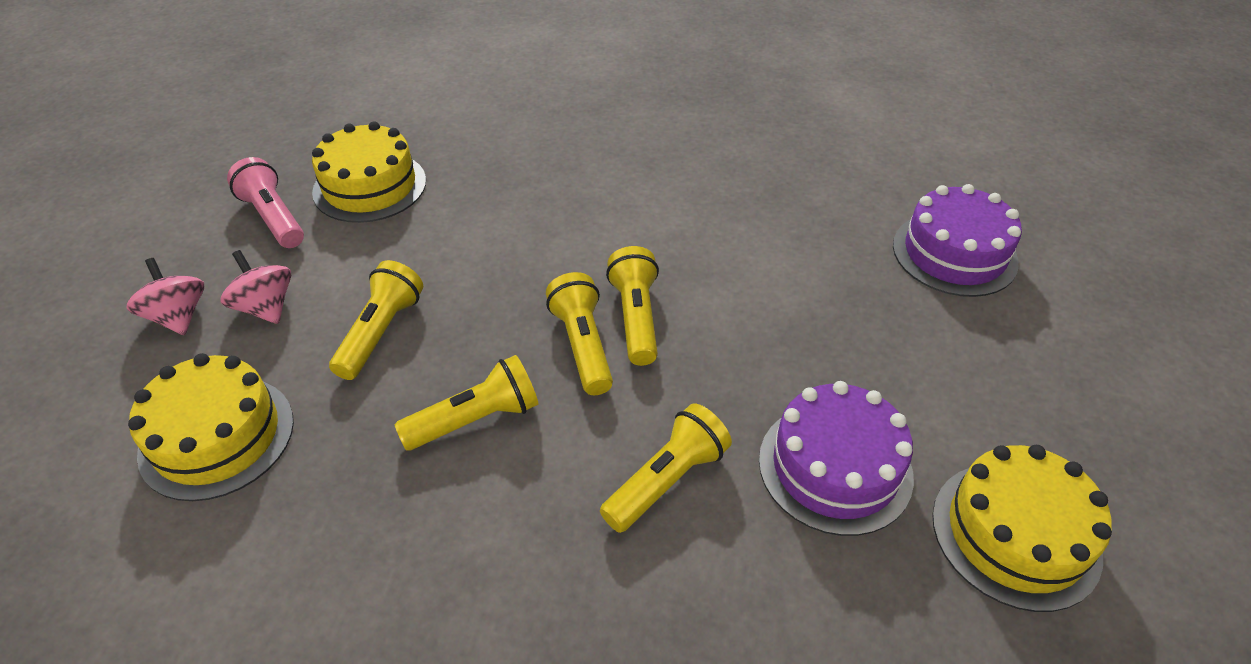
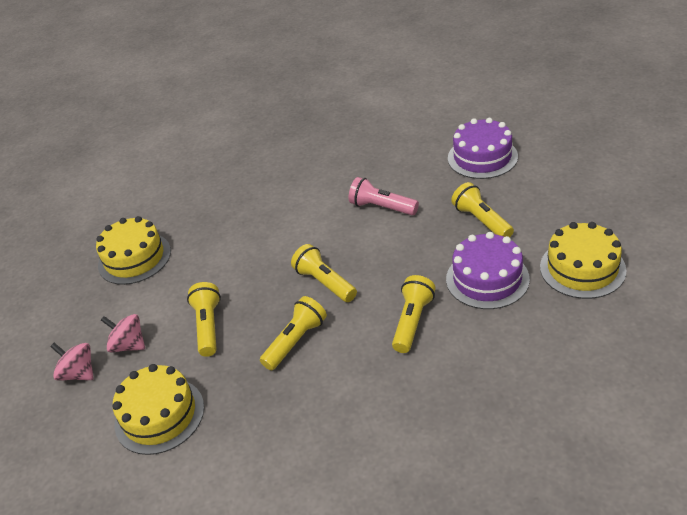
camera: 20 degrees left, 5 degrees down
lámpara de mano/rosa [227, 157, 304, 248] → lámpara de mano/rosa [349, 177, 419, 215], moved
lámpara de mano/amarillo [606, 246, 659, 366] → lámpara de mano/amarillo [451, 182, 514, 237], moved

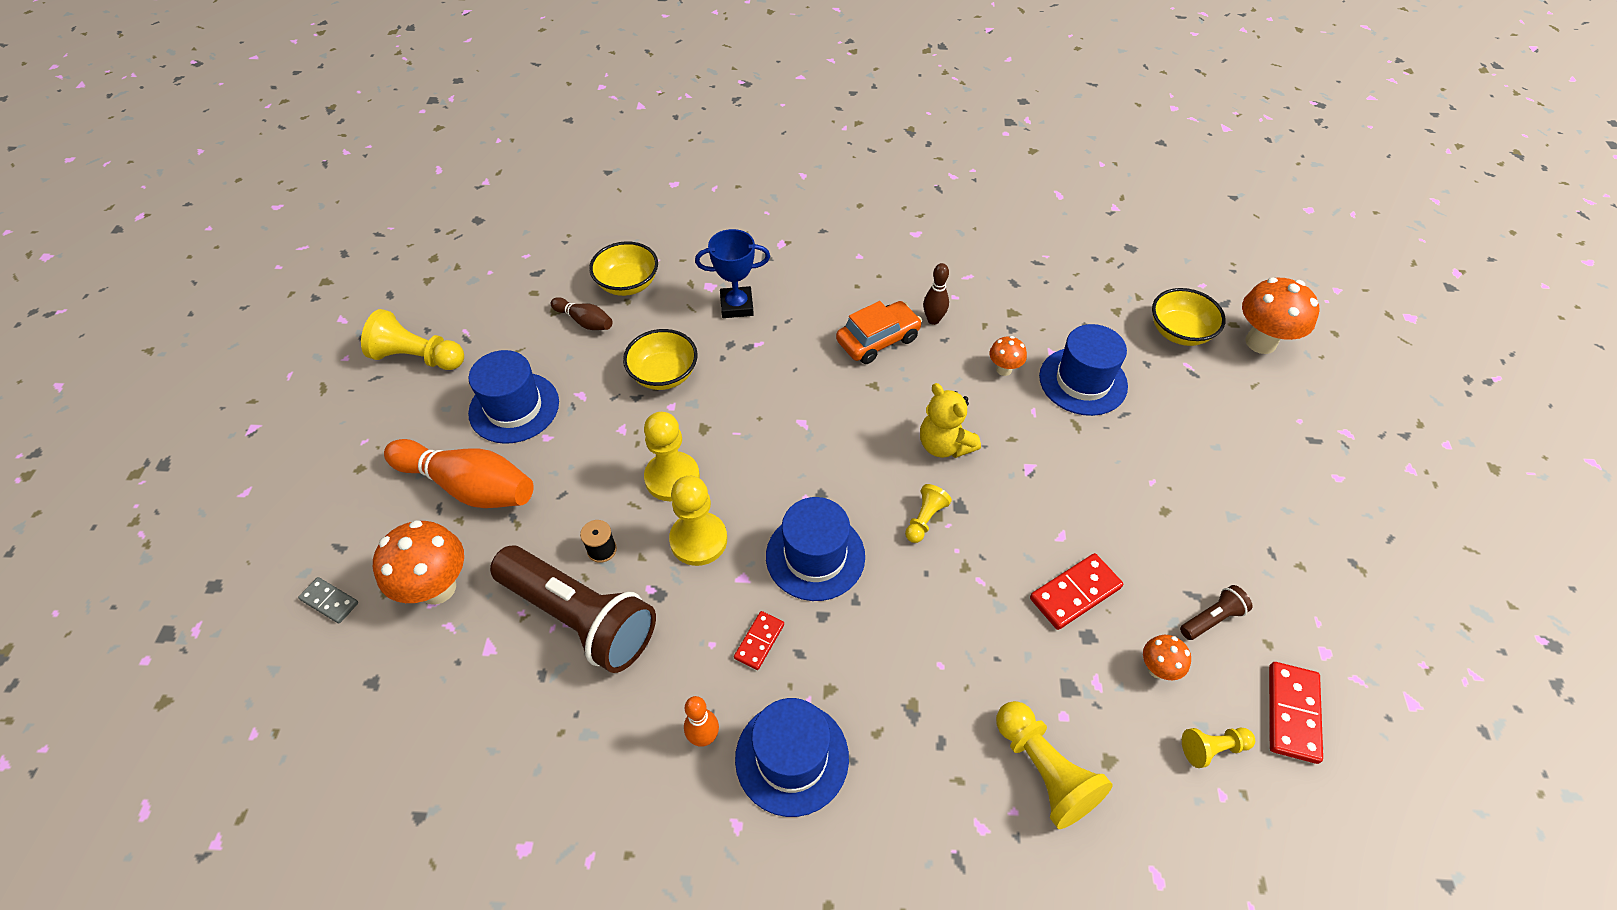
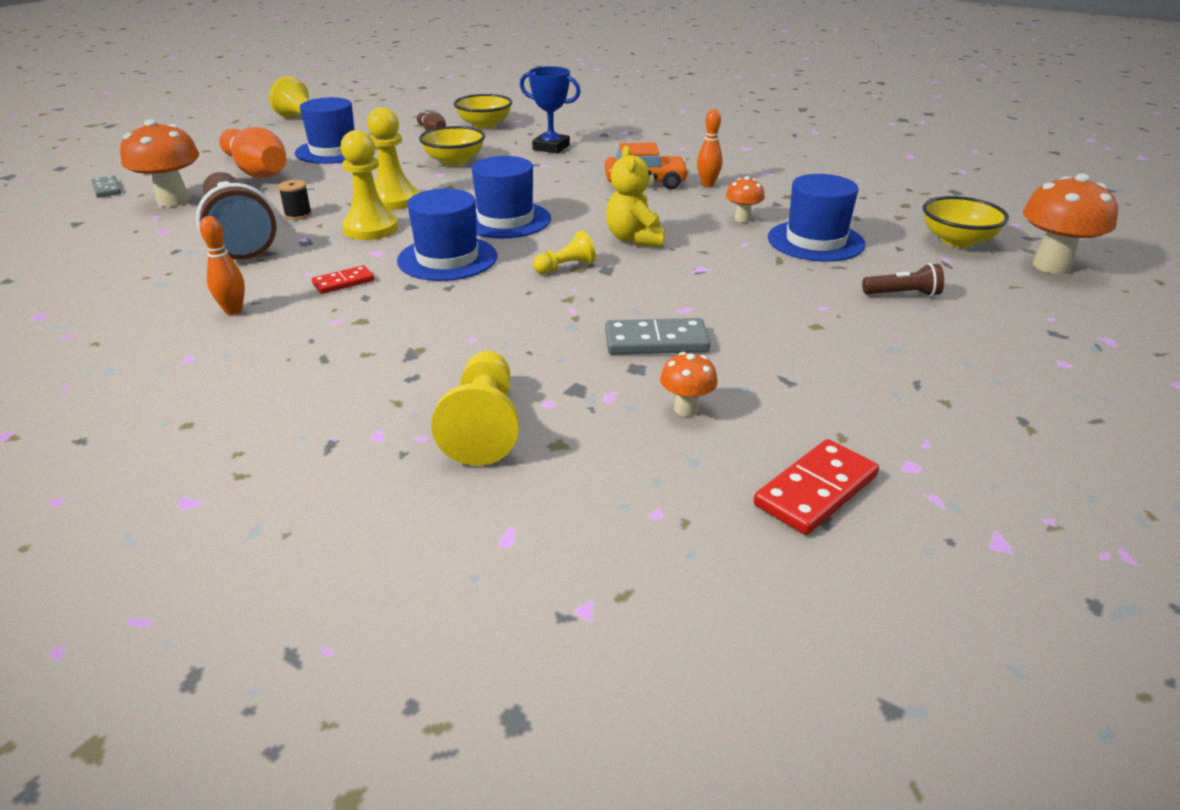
camera: 30 degrees right, 20 degrees down
sombrero/azul [735, 698, 849, 817] → sombrero/azul [472, 156, 551, 239], moved
ficha de dominó/rojo [1030, 553, 1123, 630] → ficha de dominó/gris [605, 318, 710, 355]
bolo/marrón [923, 263, 949, 325] → bolo/naranja [697, 109, 723, 187]
lámpara de mano/marrón [1180, 585, 1252, 640] → lámpara de mano/marrón [862, 263, 944, 297], moved
peón/amarillo [1182, 727, 1255, 768] → -

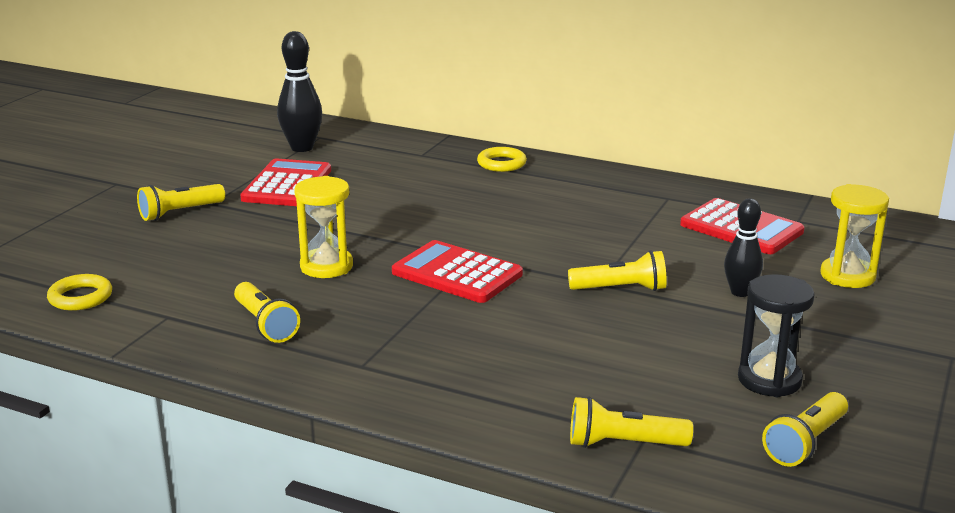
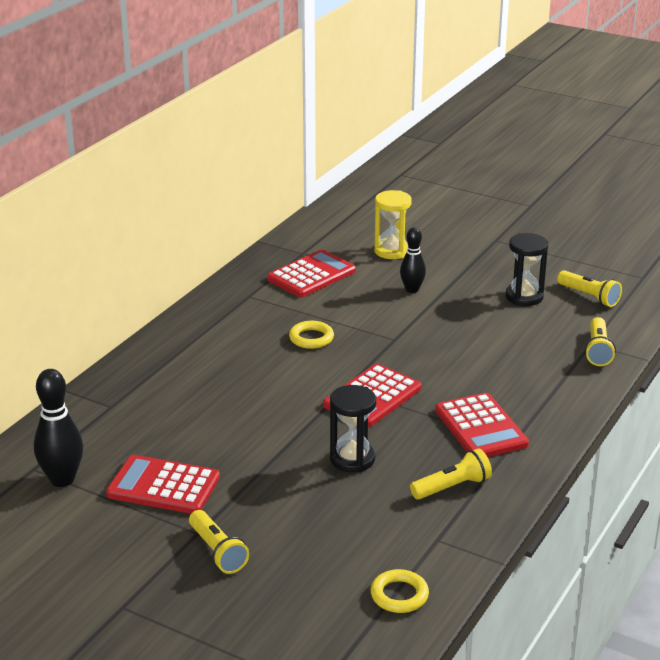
camera: 85 degrees left, 5 degrees up
anillo/amarillo [477, 147, 527, 172] → anillo/amarillo [289, 321, 334, 349], moved
reloj de arena/amarillo [294, 176, 353, 278] → reloj de arena/negro [330, 385, 376, 472]
- → calculadora/rojo [435, 393, 529, 457]
lámpara de mano/amarillo [568, 250, 667, 291] → -

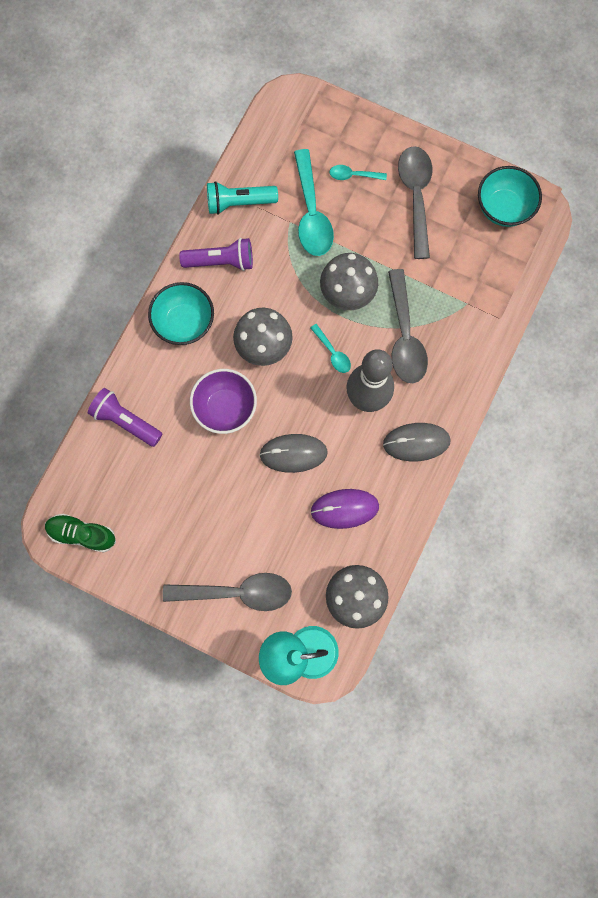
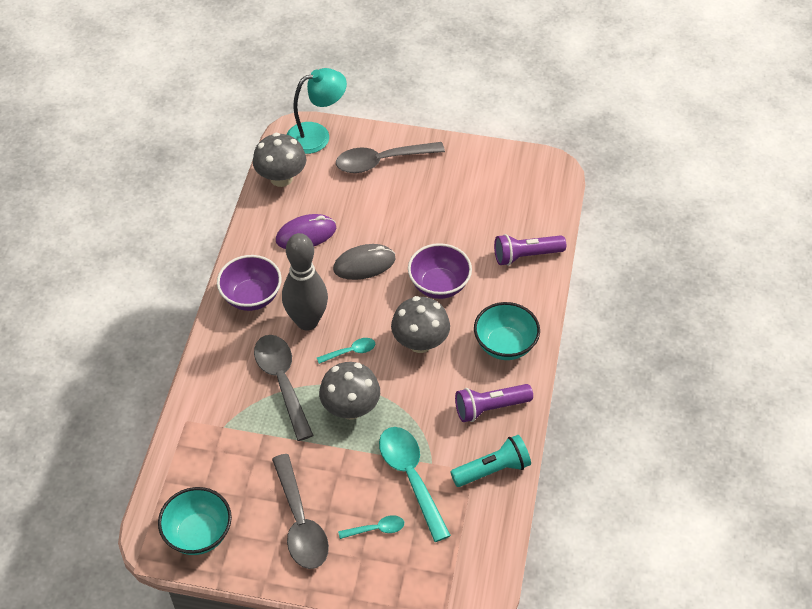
camera: 165 degrees right, 25 degrees down
ratón/gris [383, 423, 451, 462] → cuenco/morado [217, 255, 282, 311]
cuchara/turquesa [311, 324, 351, 373] → cuchara/turquesa [317, 338, 375, 364], 120 degrees clockwise
lámpara de mano/morado [88, 388, 162, 447] → lámpara de mano/morado [494, 234, 566, 266], 150 degrees clockwise
zapato/verde [45, 514, 116, 552] → -

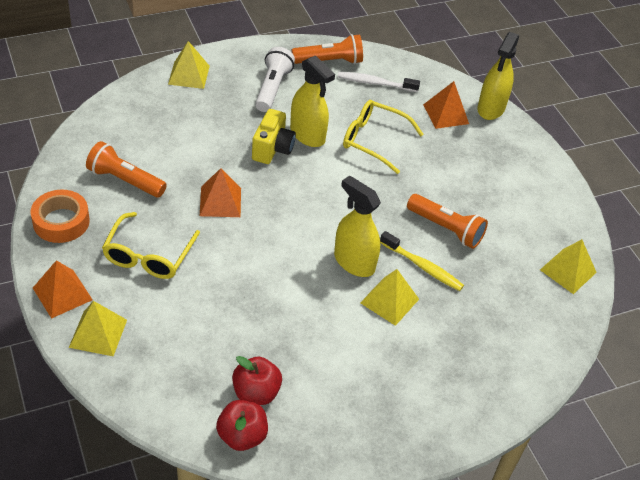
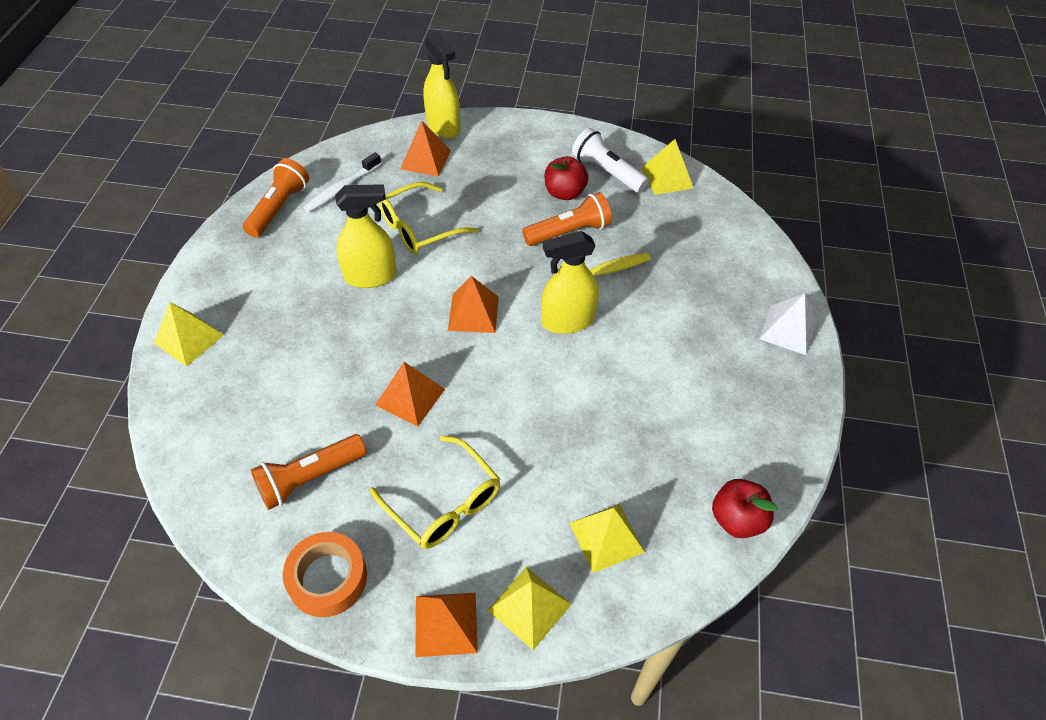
camera: 55 degrees left, 5 degrees up
- → pirámide/naranja [448, 276, 499, 333]
manzana/rojo [232, 356, 282, 405] → manzana/rojo [544, 156, 588, 200], moved
pirámide/amarillo [360, 269, 419, 326] → pirámide/amarillo [569, 504, 645, 573], moved
lámpara de mano/blanco [255, 47, 295, 112] → lámpara de mano/blanco [572, 128, 649, 193], moved
- → pirámide/blanco [759, 293, 817, 355]
cámara/amarillo [252, 109, 296, 164] → -

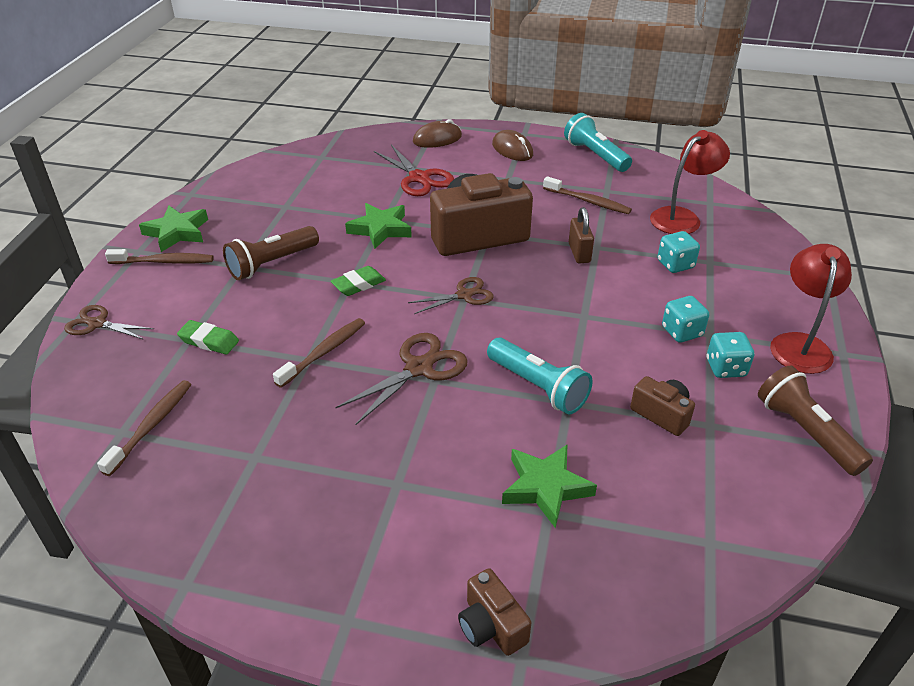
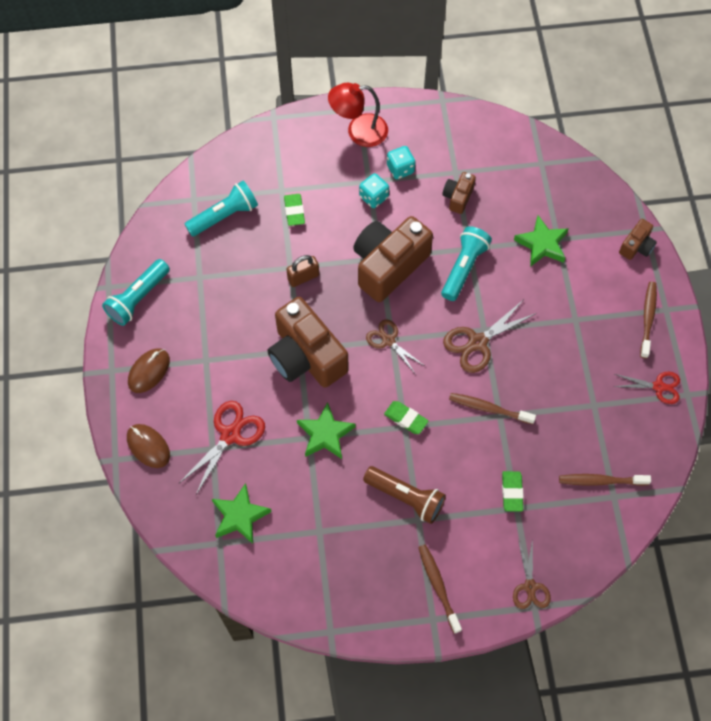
camera: 110 degrees left, 25 degrees up
lámpara/rojo [650, 130, 730, 234] → lámpara de mano/turquesa [185, 181, 258, 237]
estrella/verde [139, 206, 208, 252] → estrella/verde [212, 483, 272, 544], moved
dado/turquesa [657, 231, 700, 273] → goma de borrar/verde [284, 194, 305, 226]
- → cámara/marrón [353, 216, 433, 302]
tijeras/marrón [335, 333, 468, 426] → tijeras/marrón [443, 300, 537, 373], 60 degrees counterclockwise
- → tijeras/rojo [614, 372, 680, 404]
cepillo de dientes/marrón [543, 176, 632, 214] → cepillo de dientes/marrón [640, 282, 657, 358], moved
lámpara de mano/marrón [758, 365, 873, 476] → -

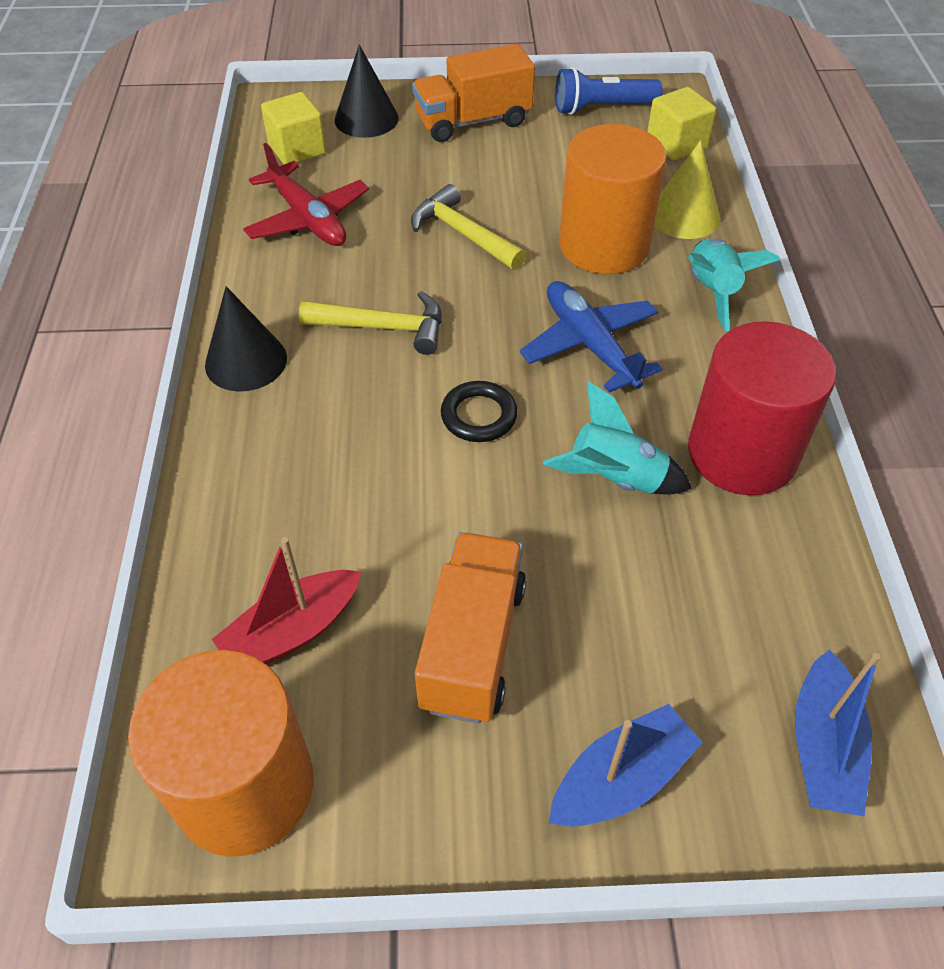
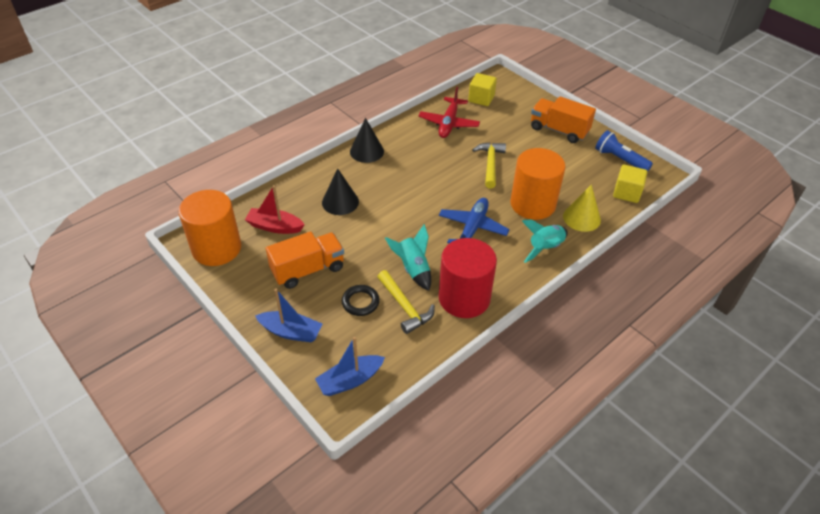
camera: 50 degrees right, 5 degrees down
cono/negro [335, 44, 398, 138] → cono/negro [322, 168, 359, 215], moved
anillo/negro [441, 381, 518, 442] → anillo/negro [342, 285, 380, 316], moved
martillo/amarillo [299, 291, 442, 355] → martillo/amarillo [377, 270, 435, 334], moved

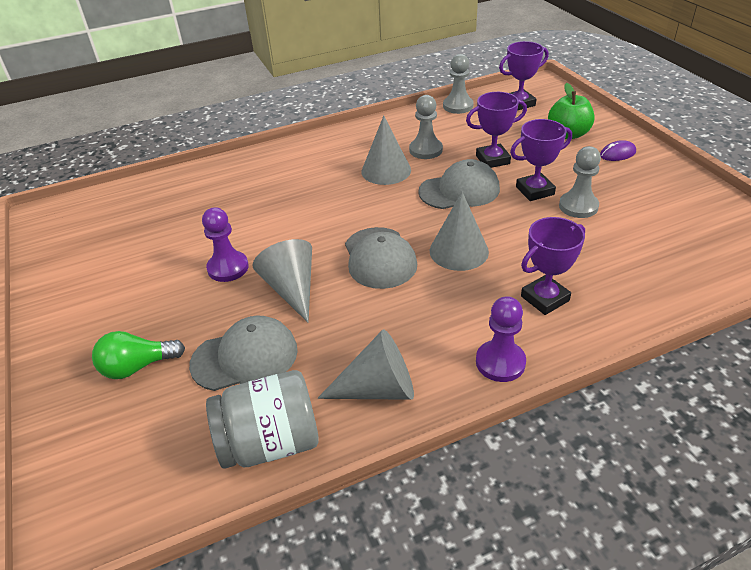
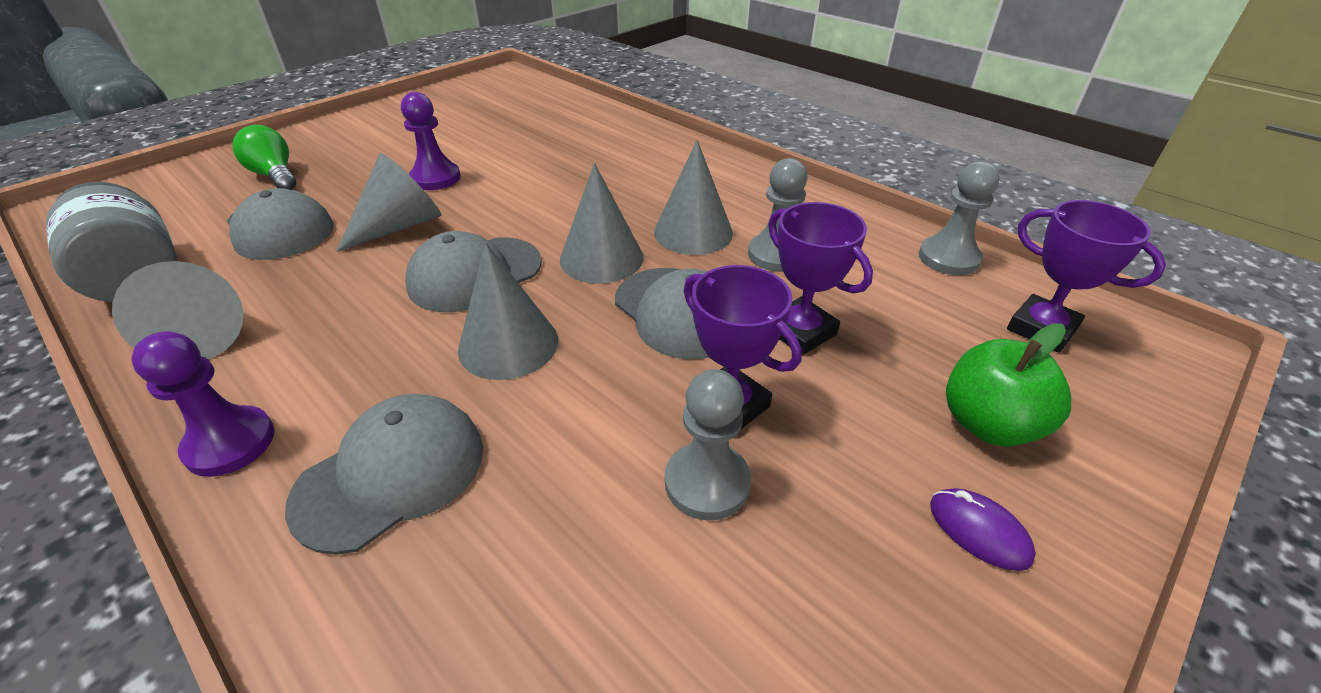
camera: 65 degrees right, 0 degrees up
trofeo/morado [521, 217, 585, 315] → gorra/gris [285, 394, 483, 554]
- → cono/gris [560, 163, 644, 284]

